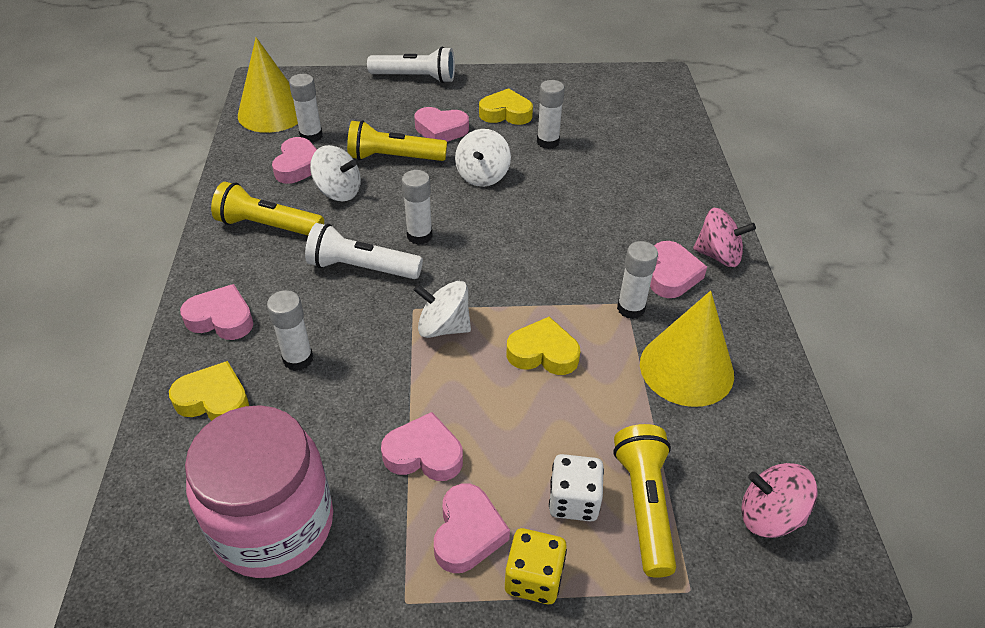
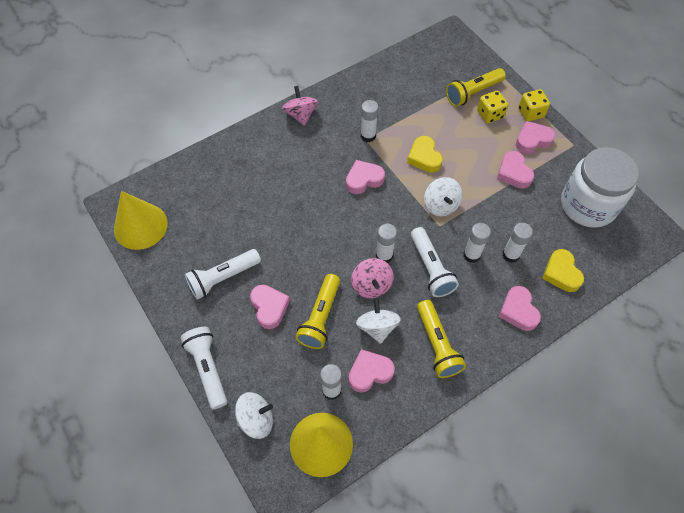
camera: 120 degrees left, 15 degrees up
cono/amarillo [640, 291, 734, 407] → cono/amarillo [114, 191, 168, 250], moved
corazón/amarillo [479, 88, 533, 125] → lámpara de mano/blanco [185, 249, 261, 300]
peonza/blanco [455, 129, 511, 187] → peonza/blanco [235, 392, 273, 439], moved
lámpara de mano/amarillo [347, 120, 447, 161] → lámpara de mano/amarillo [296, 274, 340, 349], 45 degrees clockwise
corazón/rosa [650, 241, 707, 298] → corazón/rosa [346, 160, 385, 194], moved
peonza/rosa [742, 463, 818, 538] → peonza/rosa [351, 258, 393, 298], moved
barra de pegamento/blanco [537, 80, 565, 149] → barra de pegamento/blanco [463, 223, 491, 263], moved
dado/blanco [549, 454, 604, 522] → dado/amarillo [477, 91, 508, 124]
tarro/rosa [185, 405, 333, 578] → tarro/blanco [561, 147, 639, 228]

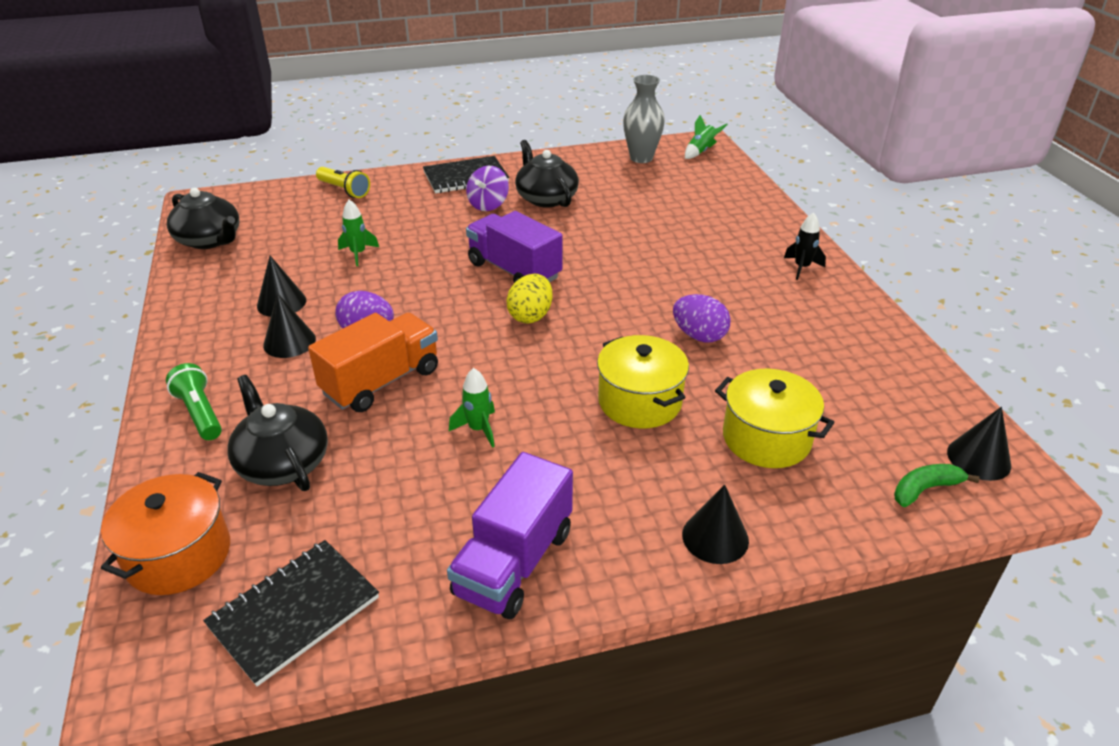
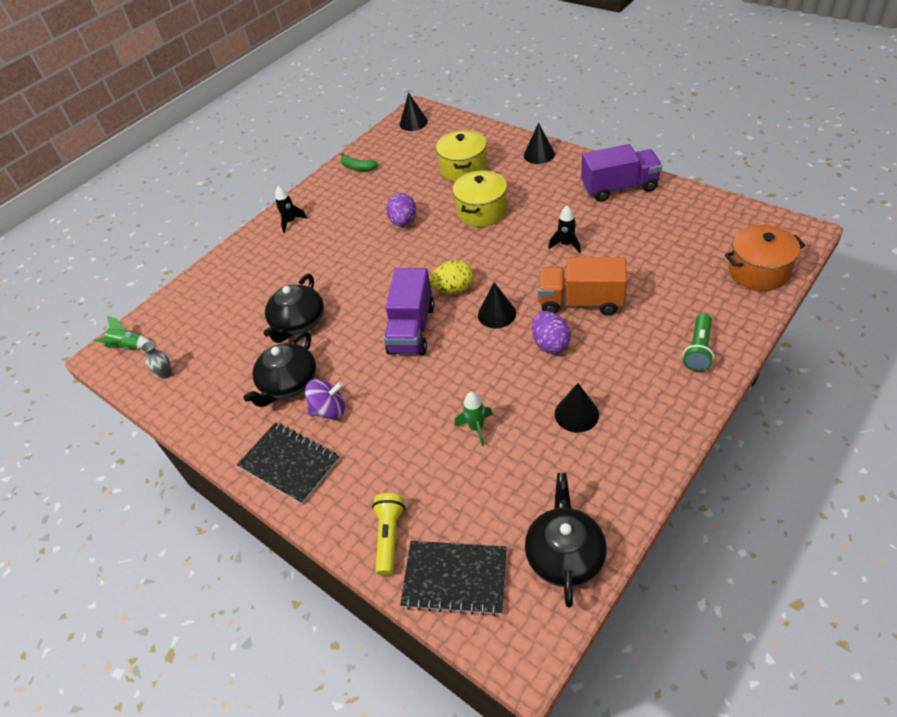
camera: 120 degrees left, 10 degrees up
florero/gris [623, 75, 665, 163] → florero/gris [141, 341, 172, 379], x0.51
tetera/negro [227, 375, 328, 491] → tetera/negro [264, 274, 324, 343], moved
plátano/verde [894, 464, 980, 507] → plátano/verde [341, 153, 379, 171], moved
cuaderno/negro [203, 540, 379, 686] → cuaderno/negro [400, 541, 507, 616], moved
cono/negro [263, 293, 316, 358] → cono/negro [478, 282, 516, 328], moved
cohete/verde [449, 368, 495, 448] → cohete/negro [548, 206, 581, 253]

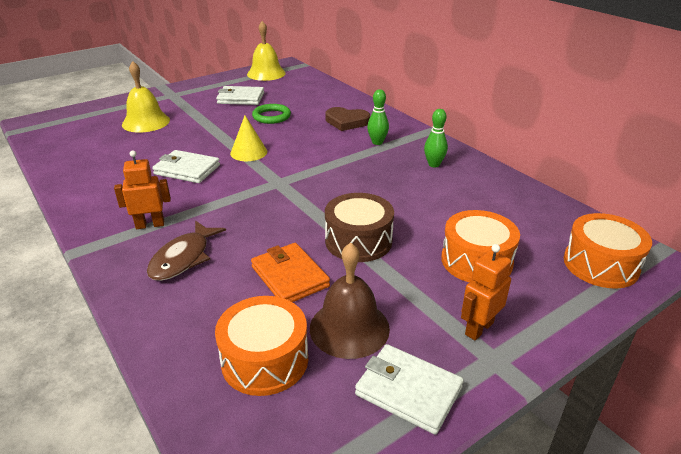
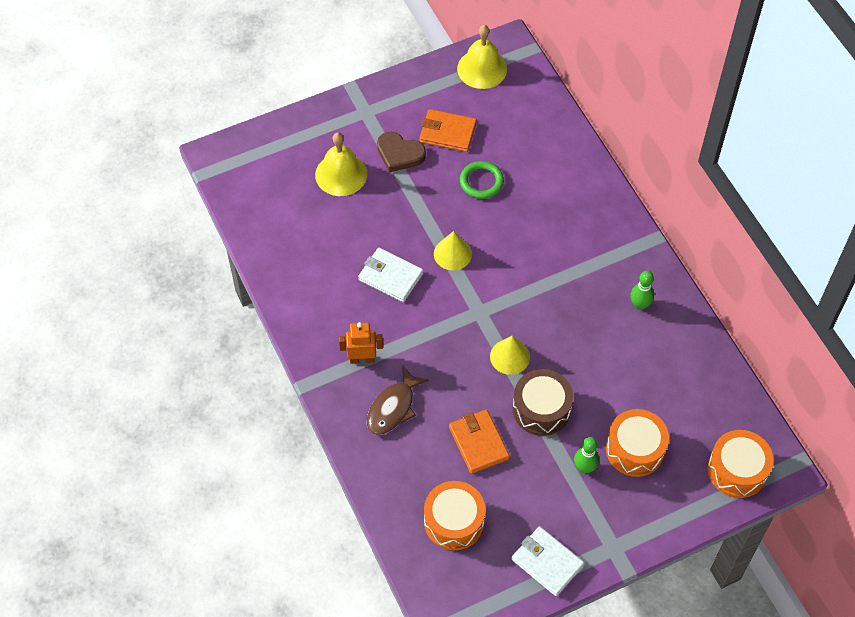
camera: 10 degrees right, 25 degrees up
corazón/marrón [325, 107, 370, 131] → corazón/marrón [377, 132, 426, 172], moved
cartera/blanco [216, 86, 264, 105] → cartera/naranja [419, 109, 477, 152]
- → cono/amarillo [490, 336, 530, 375]
bolo/verde [367, 89, 389, 145] → bolo/verde [574, 437, 599, 474], moved
campana/marrón [310, 242, 390, 359] → -
robot/naranja [461, 244, 511, 341] → -

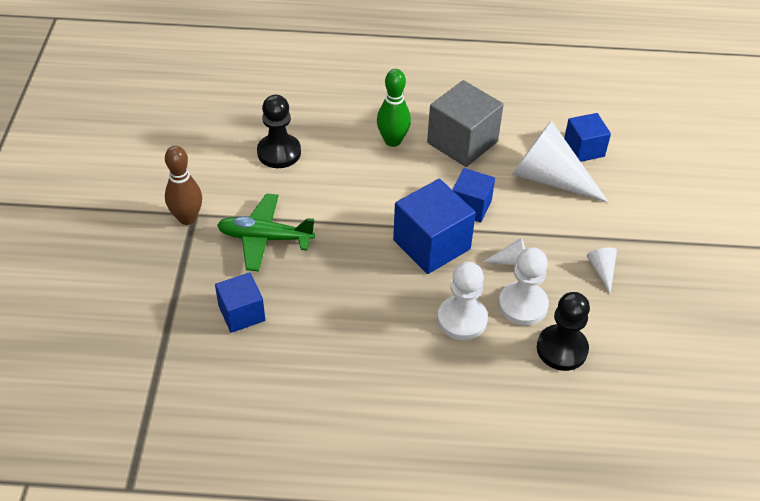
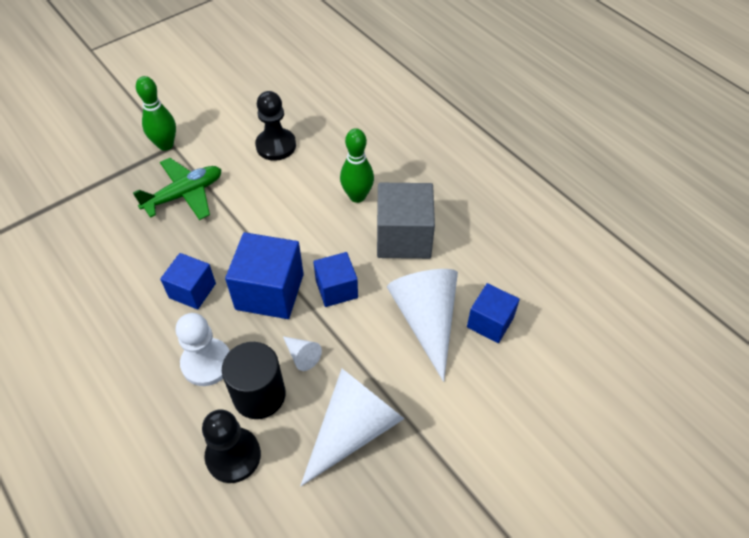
camera: 50 degrees right, 5 degrees up
avión/verde [217, 193, 315, 271] → avión/verde [133, 158, 222, 220], 90 degrees clockwise
bolo/marrón [165, 146, 202, 225] → bolo/verde [136, 76, 176, 151]
cubo/azul [215, 272, 265, 333] → cubo/azul [160, 253, 216, 309], moved
peón/blanco [498, 247, 549, 325] → cilindro/negro [222, 342, 286, 419]
cono/blanco [587, 248, 617, 293] → cono/blanco [300, 369, 404, 486], x2.32

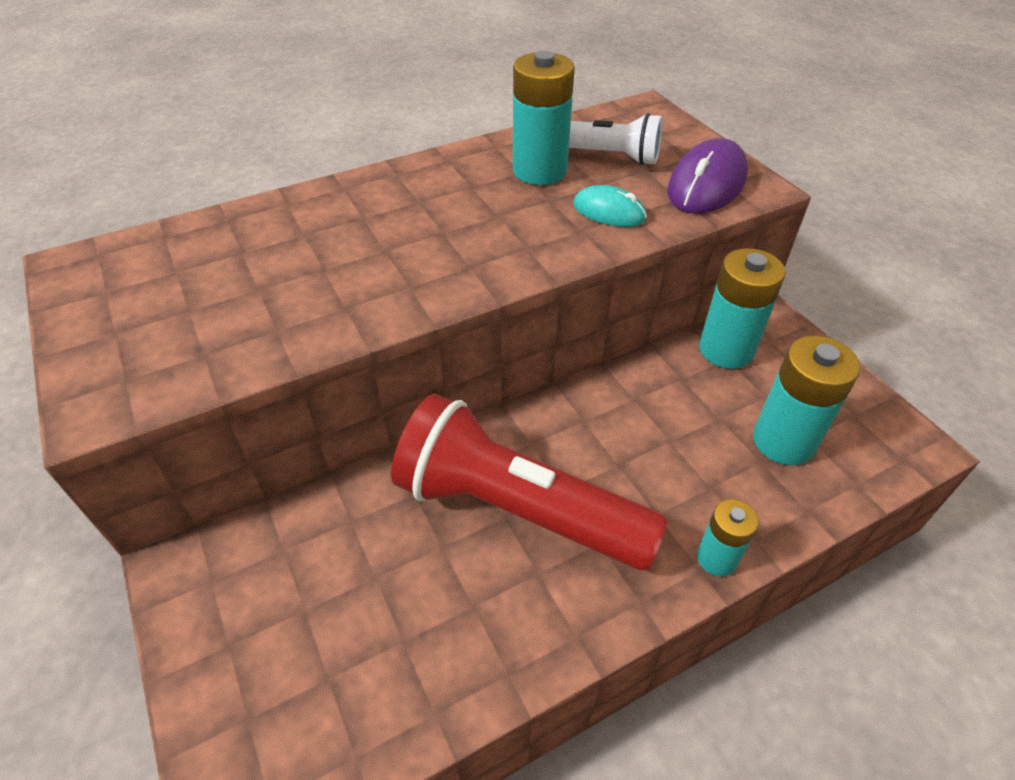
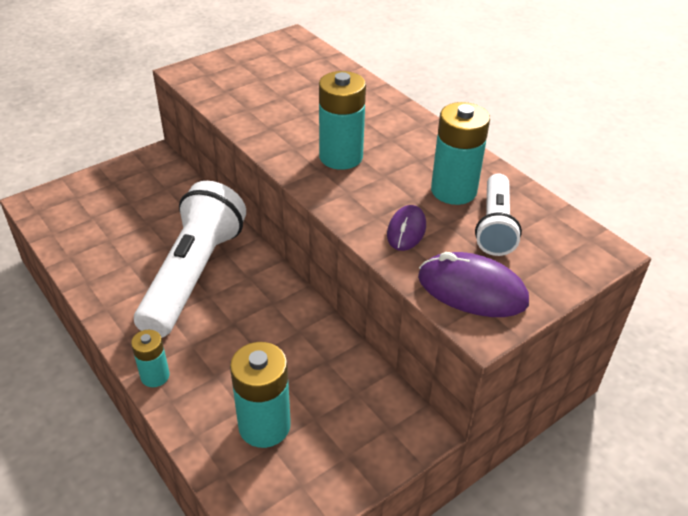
camera: 80 degrees right, 5 degrees down
lámpara de mano/rojo [391, 394, 668, 570] → lámpara de mano/blanco [134, 181, 246, 338]
pila/turquesa [699, 248, 786, 369] → pila/turquesa [319, 71, 366, 170], moved
ratón/turquesa [573, 185, 647, 227] → ratón/morado [387, 205, 426, 251]

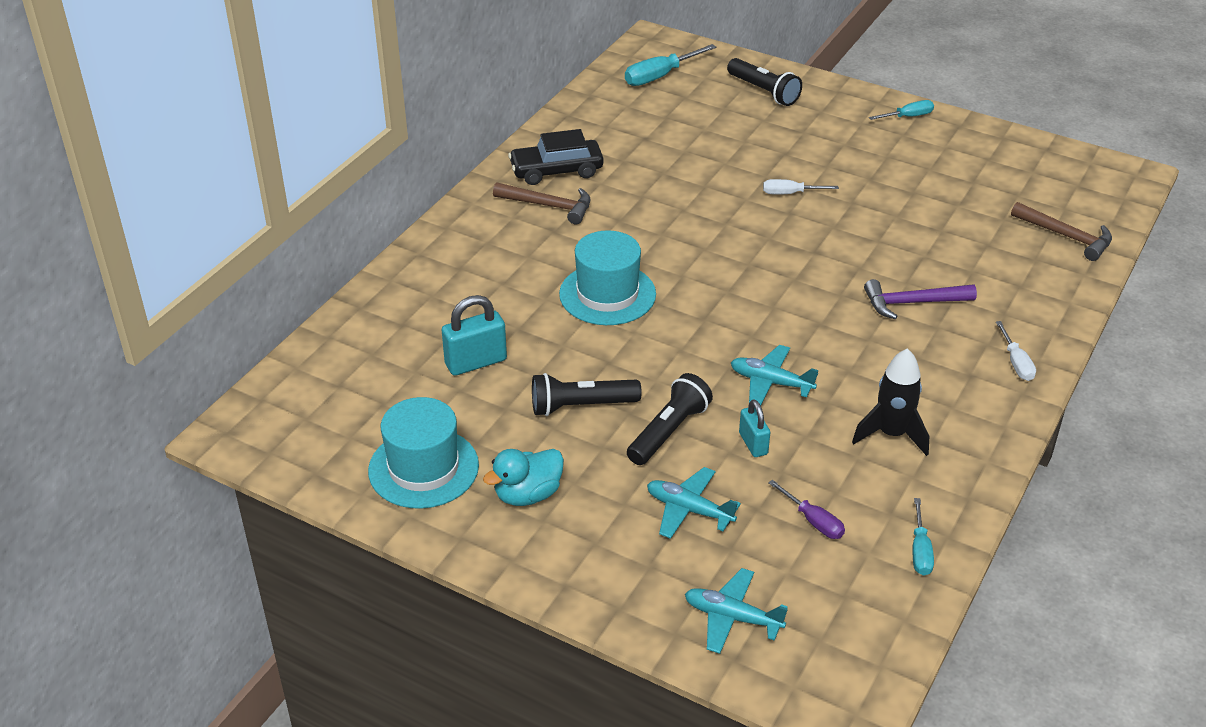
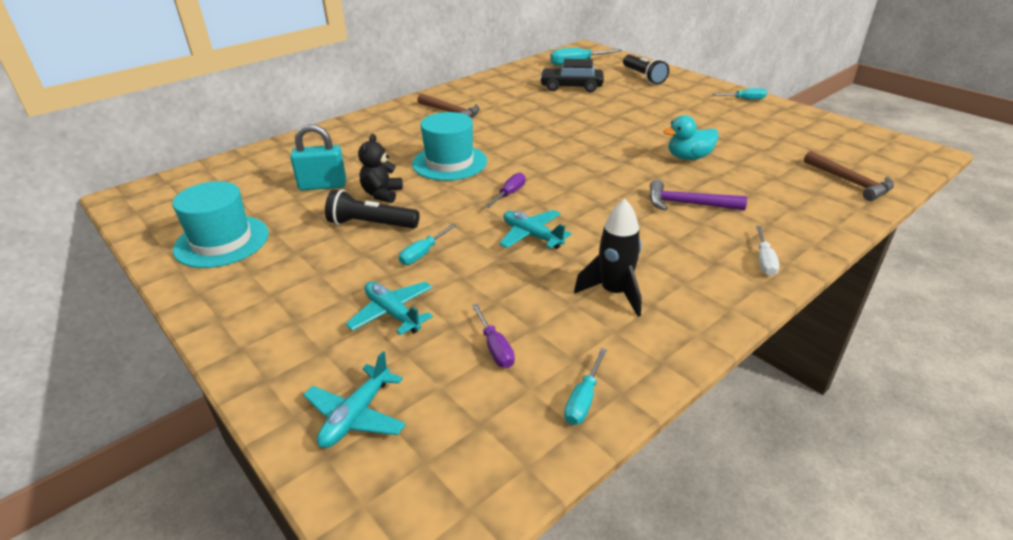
camera: 20 degrees right, 5 degrees down
avión/turquesa [685, 568, 788, 654] → avión/turquesa [303, 351, 406, 448], 105 degrees counterclockwise
- → osito/negro [358, 134, 403, 203]
lámpara de mano/negro [627, 373, 713, 465] → destornillador/turquesa [399, 224, 457, 265]
- → destornillador/morado [485, 173, 526, 208]
coche/negro [508, 129, 603, 185] → coche/negro [539, 59, 604, 92], moved
pato/turquesa [483, 449, 564, 506] → pato/turquesa [663, 115, 719, 160], moved
candado/turquesa [739, 399, 770, 457] → -
destornillador/blanco [763, 179, 839, 195] → -

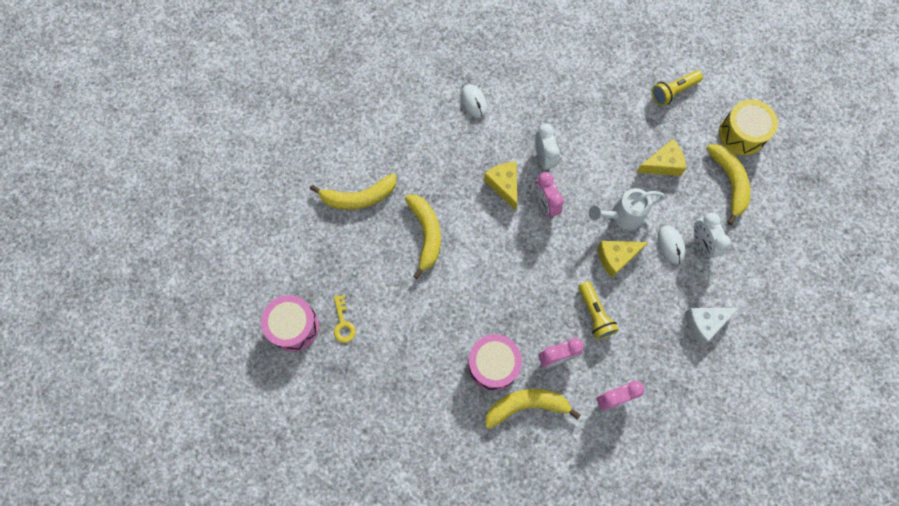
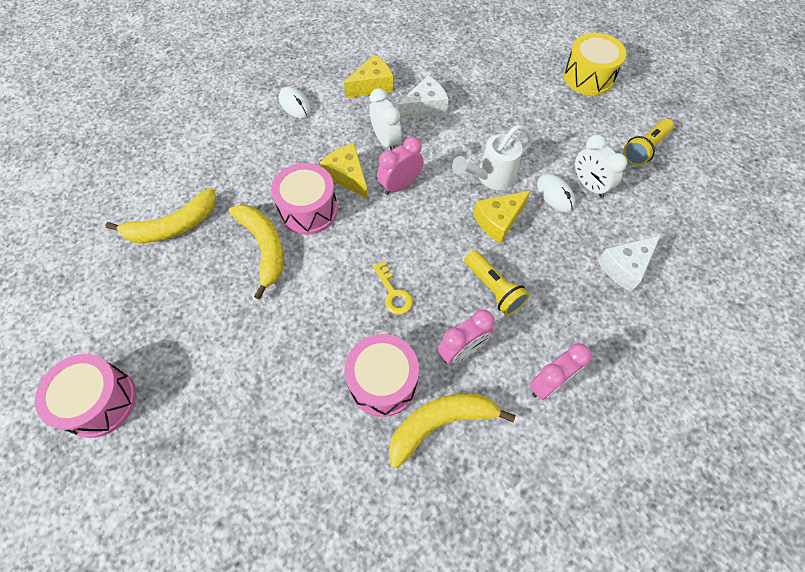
camera: 15 degrees left, 10 degrees down
- → tambor/rosa [271, 163, 338, 235]
queso/amarillo [636, 139, 686, 176] → queso/amarillo [344, 55, 393, 98], moved
llave/amarillo [334, 295, 356, 343] → llave/amarillo [373, 261, 413, 314], moved
despertador/rosa [534, 172, 564, 218] → despertador/rosa [377, 137, 424, 195], 90 degrees clockwise
- → queso/blanco [398, 75, 448, 119]
lámpara de mano/amarillo [652, 70, 703, 106] → lámpara de mano/amarillo [623, 119, 674, 166], moved
plátano/amarillo [706, 144, 750, 225] → -

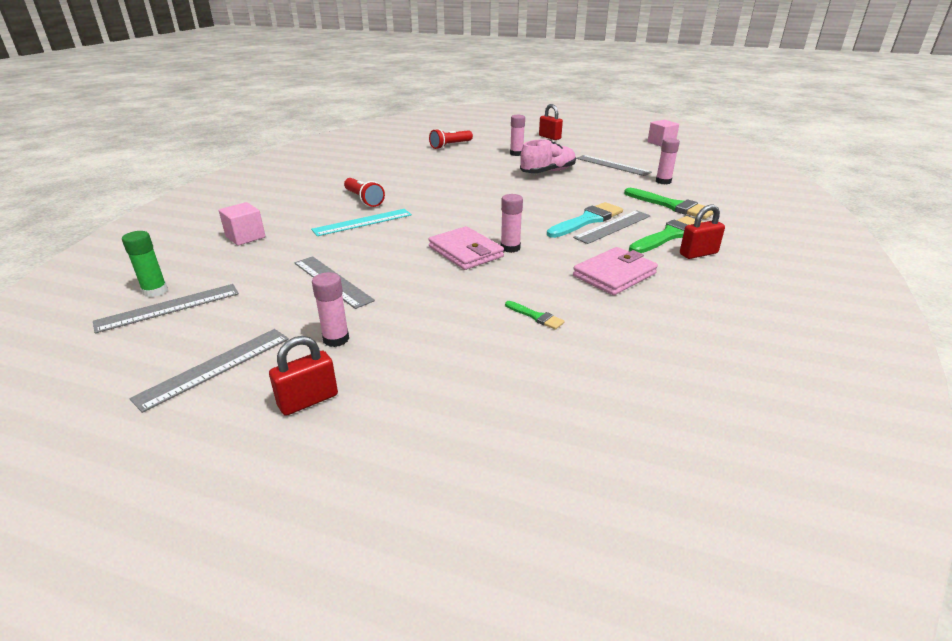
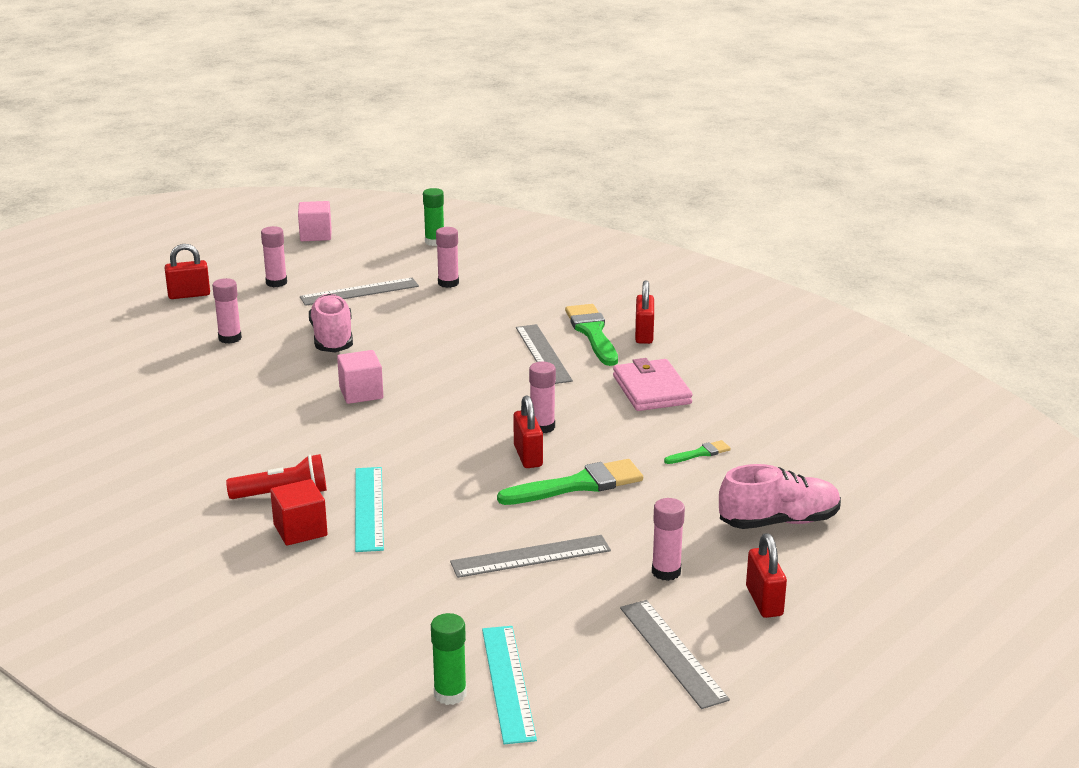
camera: 65 degrees left, 5 degrees down
- → barra de pegamento/rosa [261, 226, 287, 287]
- → cubo/rojo [270, 479, 328, 545]
cubo/rosa [219, 202, 265, 246] → cubo/rosa [337, 350, 383, 404], moved
- → barra de pegamento/verde [423, 188, 444, 246]
regla/gris [93, 284, 239, 333] → regla/turquesa [482, 626, 537, 744]
pincel/verde [624, 188, 713, 219] → pincel/verde [497, 459, 643, 505], moved
cartera/rosa [428, 226, 504, 270] → candado/rojo [513, 395, 543, 468]
- → zapato/rosa [719, 464, 841, 529]
lámpara de mano/rojo [429, 129, 473, 149] → -
pincel/turquesa [547, 202, 623, 238] → -

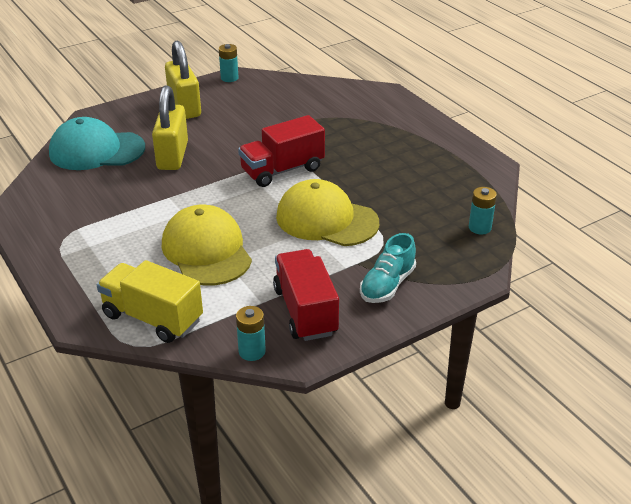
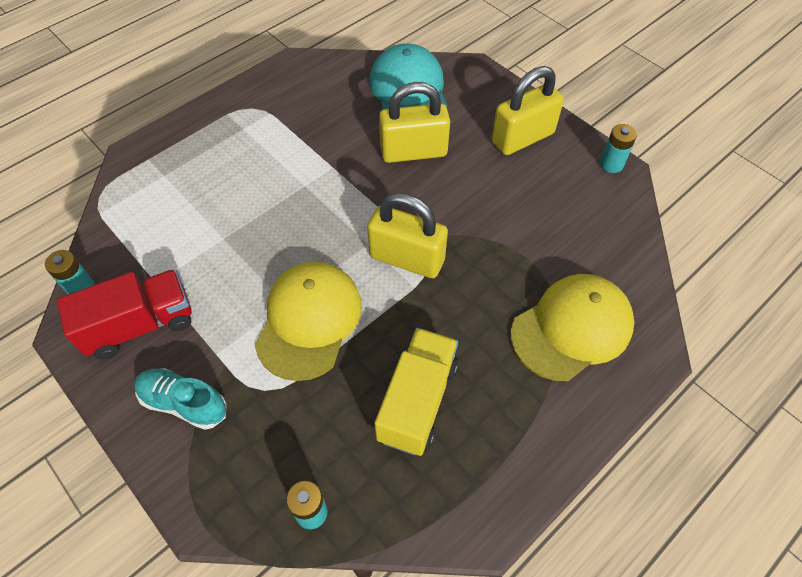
camera: 80 degrees right, 20 degrees up
camión/rojo [238, 115, 325, 187] → candado/amarillo [367, 193, 448, 278]
camión/amarillo [97, 260, 203, 343] → camión/amarillo [375, 328, 458, 456], moved
gorra/amarillo [162, 205, 252, 286] → gorra/amarillo [511, 274, 634, 381], moved

